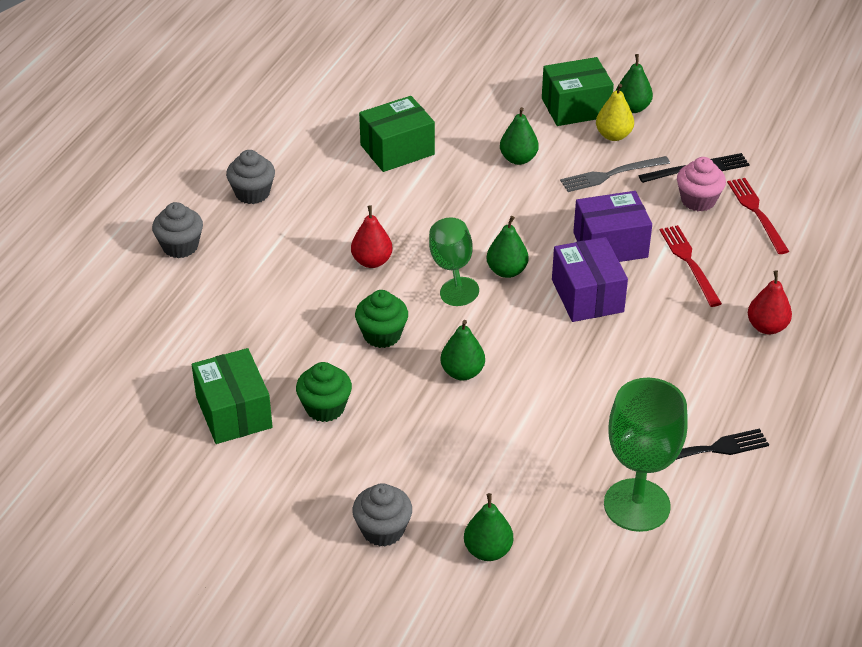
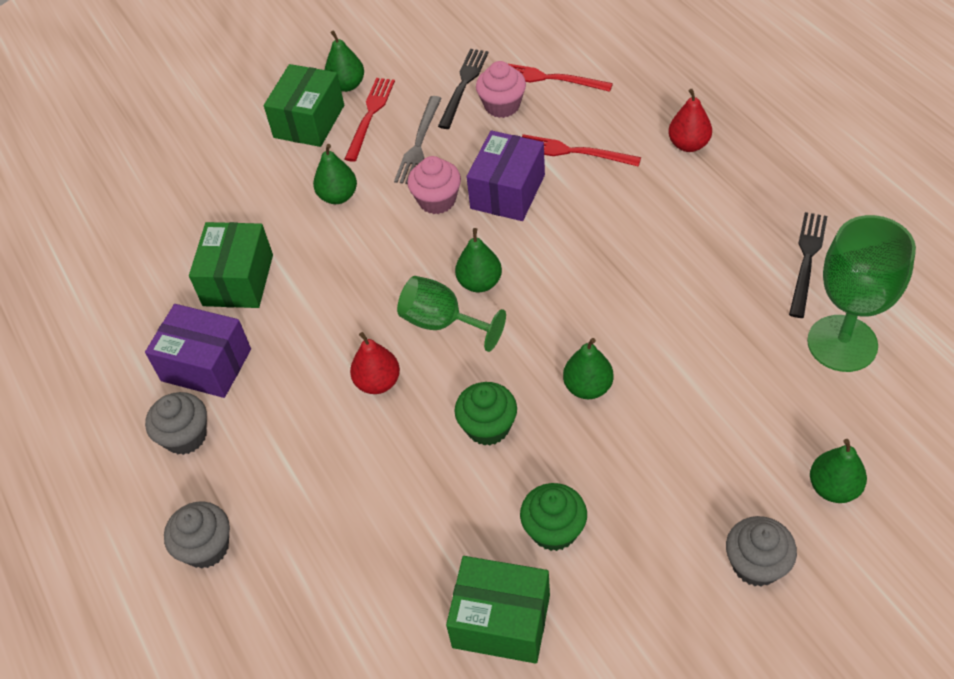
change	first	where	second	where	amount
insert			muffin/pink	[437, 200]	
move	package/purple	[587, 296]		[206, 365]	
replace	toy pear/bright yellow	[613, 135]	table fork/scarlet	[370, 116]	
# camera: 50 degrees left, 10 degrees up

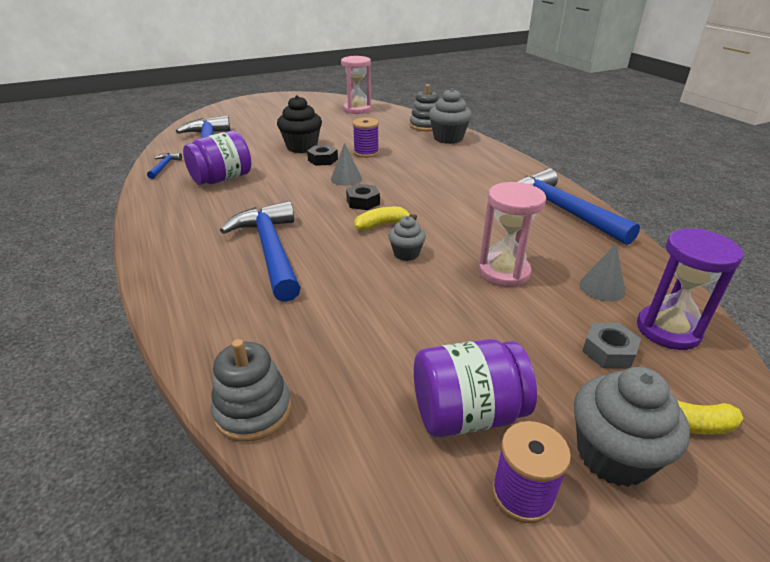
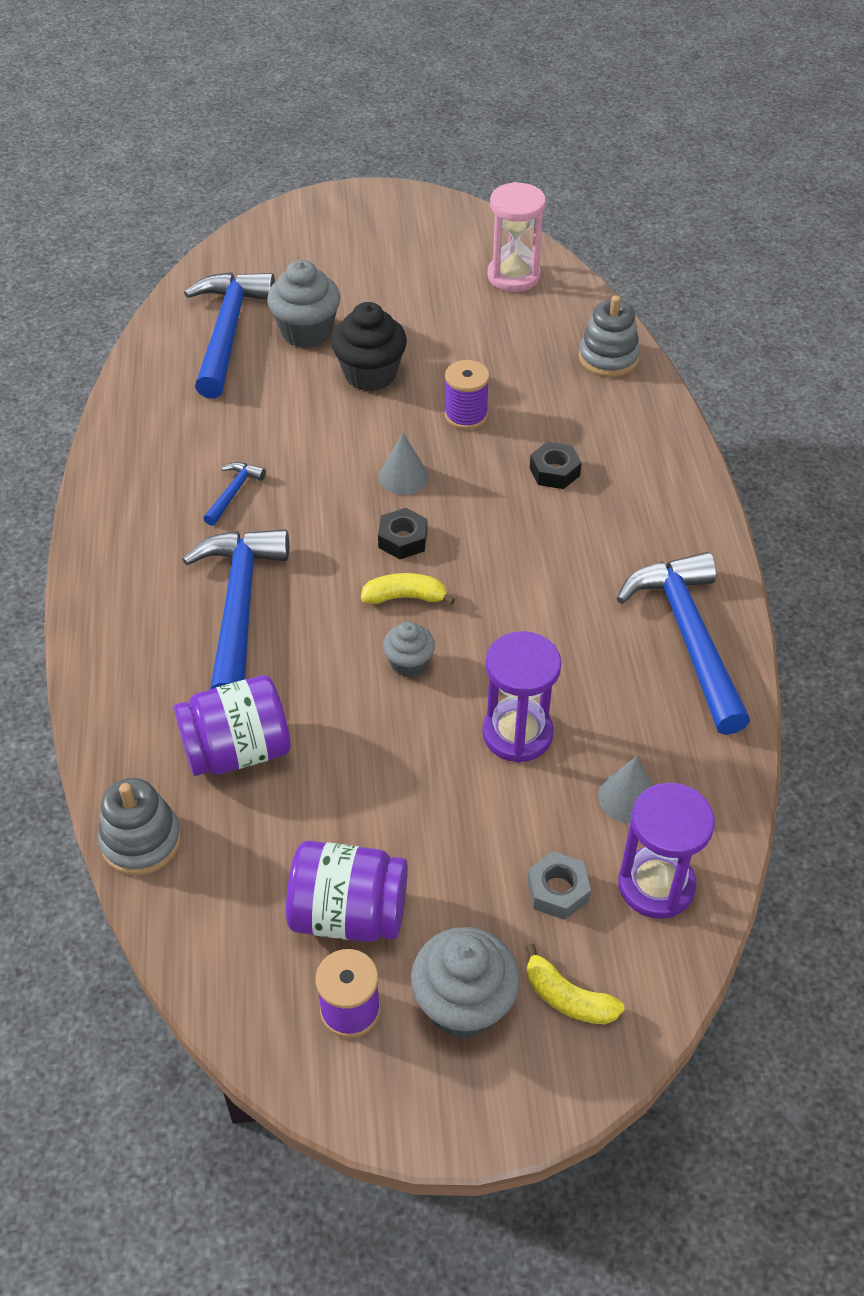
change	first	where	second	where	amount
move	claw hammer/cobalt	[164, 166]		[233, 492]	
move	jam jar/purple	[222, 179]		[237, 750]	
move	hex nut/jet-black	[323, 160]		[554, 471]	
move	muffin/ash-grey	[448, 138]		[306, 332]	
recolor	hourglass/pink	[503, 272]	hourglass/purple	[517, 733]	
# camera: 20 degrees right, 15 degrees up

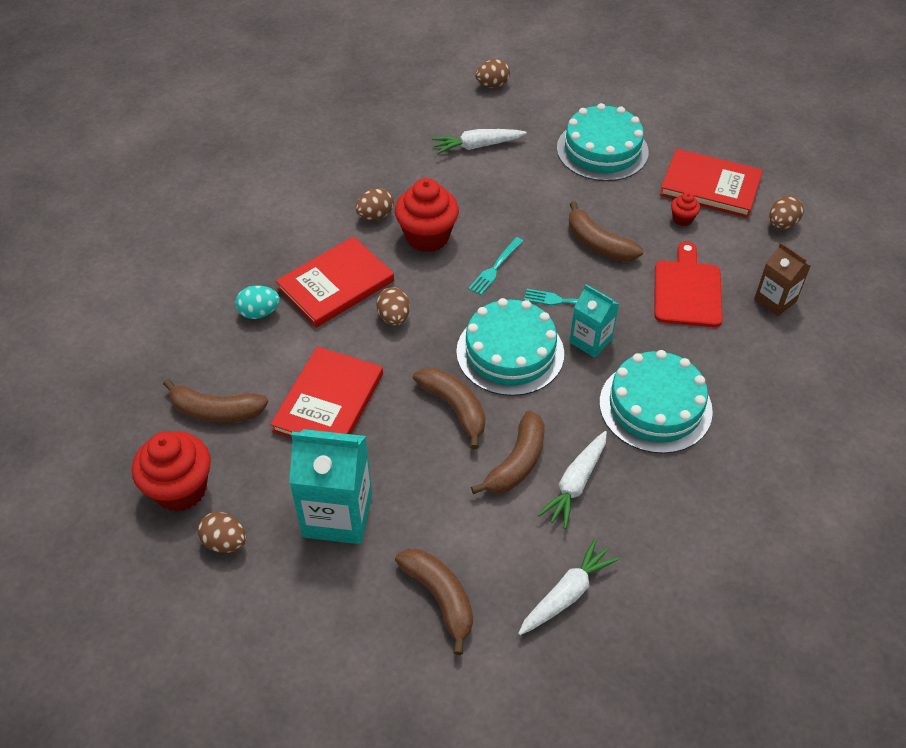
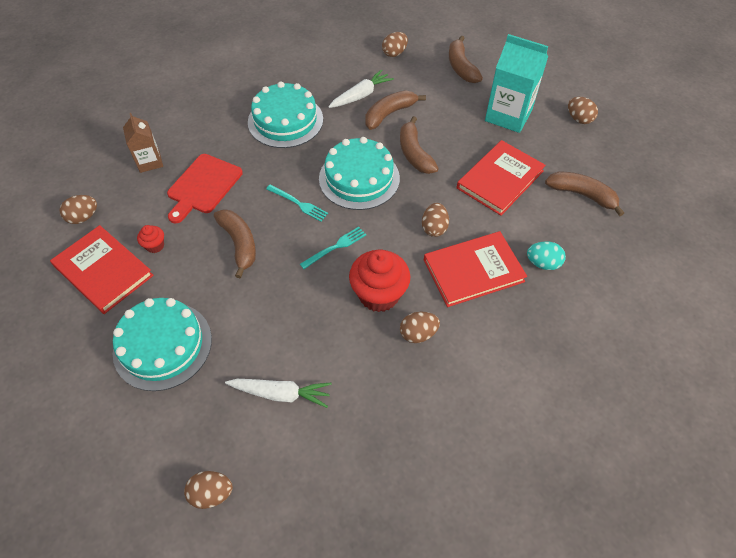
change	first	where	second	where	amount
delete	muffin/scarlet	[180, 489]			
delete	juice carton/turquoise	[590, 341]			
replace	toy carrot/snow-white	[566, 594]	egg/russet	[394, 53]	
# camera: 160 degrees left, 5 degrees up

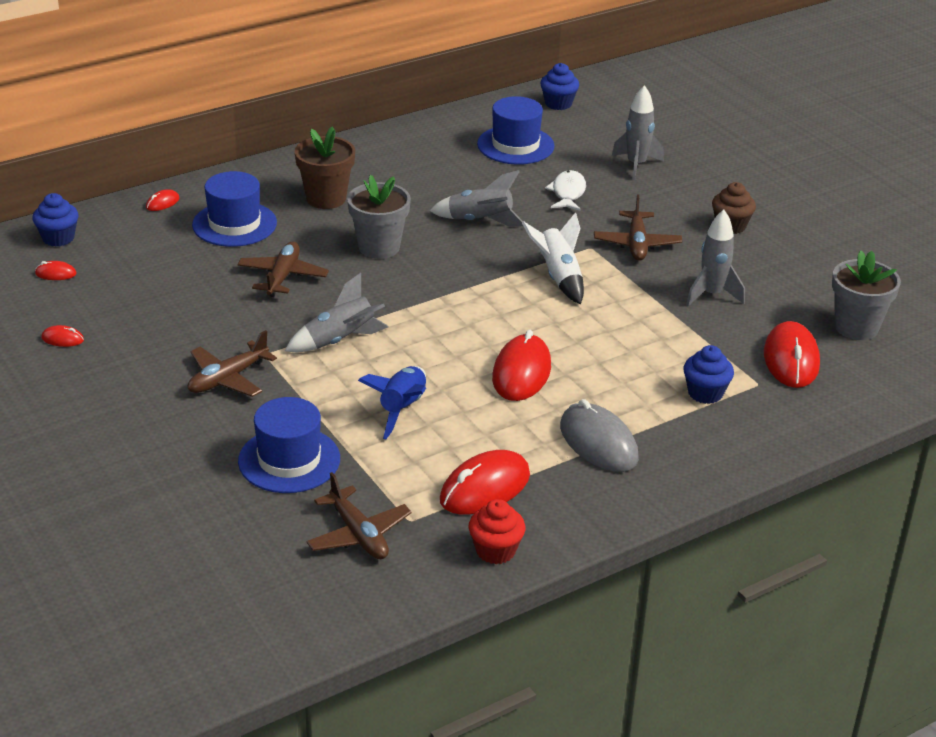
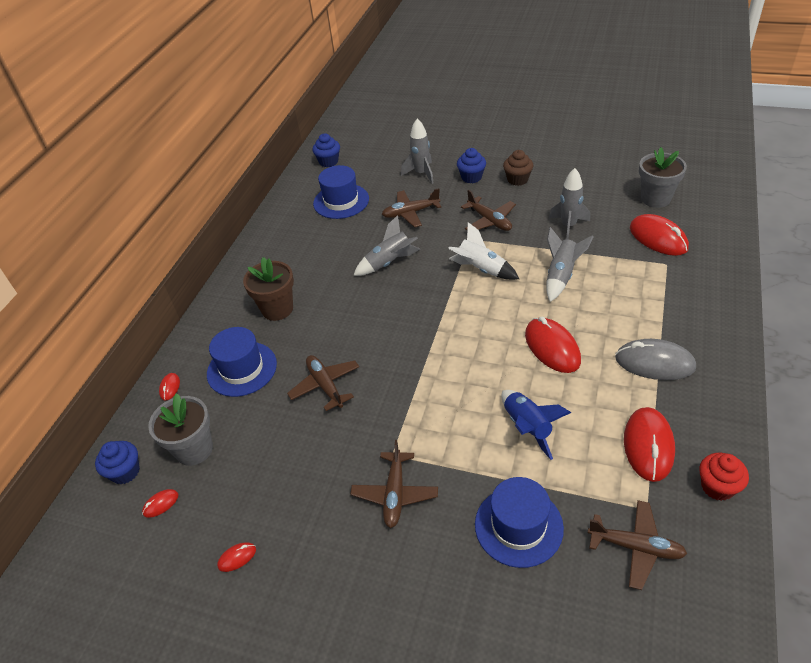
change	first	where	second	where	amount
move	rocket/ash-grey	[340, 340]		[561, 276]	
move	potted plant/ash-grey	[379, 247]		[194, 449]	
move	muffin/cobalt	[705, 393]		[471, 177]	
replace	toy fish/snow-white	[568, 193]	toy plane/russet	[410, 213]	
# camera: 35 degrees left, 10 degrees up

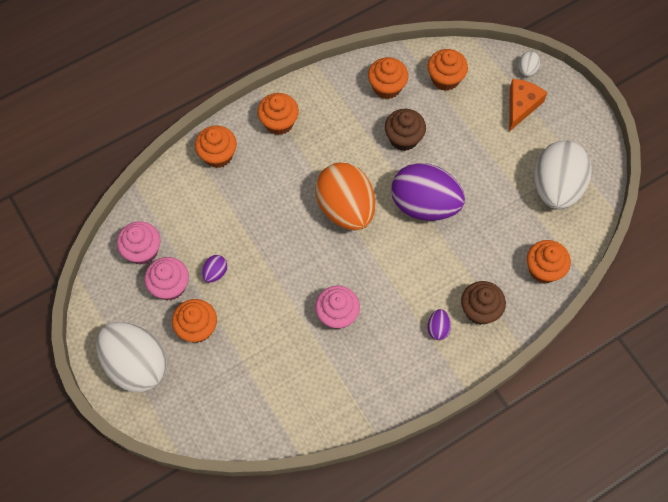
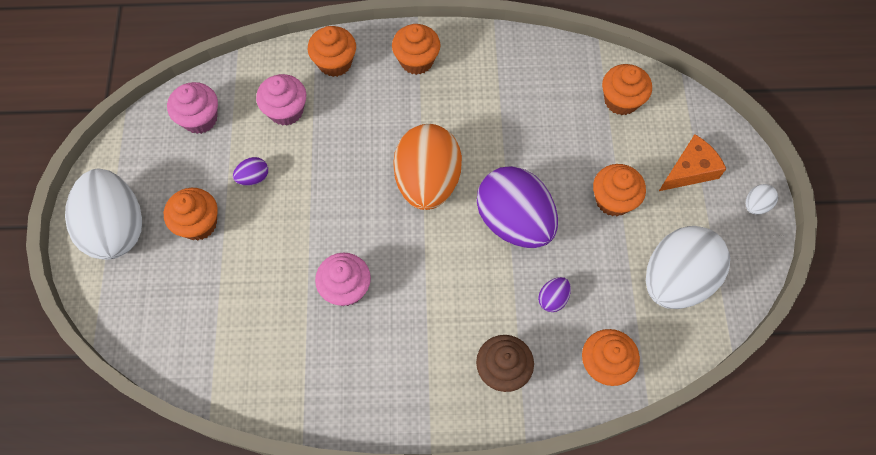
change	first	where	second	where	amount
delete	muffin/russet	[403, 138]			
move	muffin/pink	[170, 286]		[286, 111]	
move	muffin/orange-coloured	[387, 87]		[613, 200]	
move	egg/purple	[438, 328]		[553, 299]	
move	egg/snow-white	[527, 70]		[756, 205]	
# camera: 30 degrees right, 0 degrees up

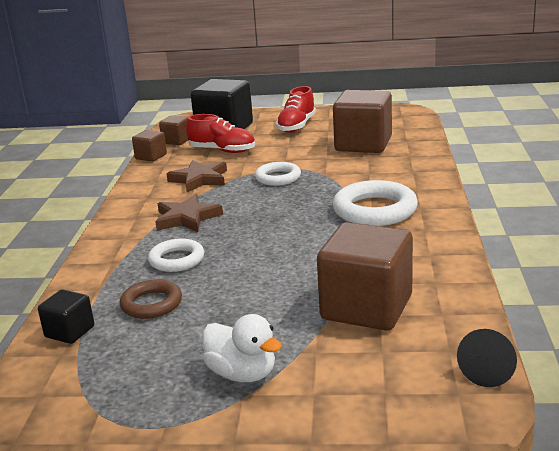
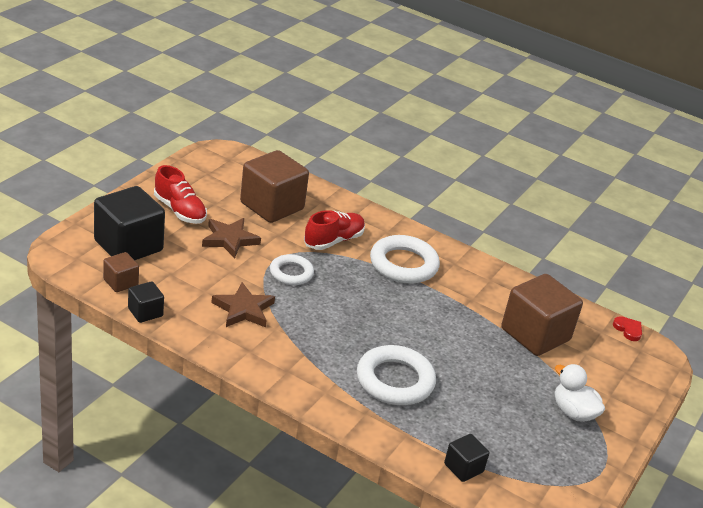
change	first	where	second	where	amount
delete	hoop/russet	[151, 304]			
move	star shape/russet	[187, 218]		[229, 240]	
move	shoe/scarlet	[222, 151]		[333, 240]	
replace	solid cone/jet-black	[489, 370]	heart/scarlet	[628, 330]	
recolor	block/russet	[151, 157]	block/jet-black	[145, 312]	
rotate	rubber duck/snow-white	[242, 374]		[573, 412]	105 degrees counterclockwise
resize	hoop/snow-white	[176, 260]		[395, 380]	x1.63
# camera: 70 degrees left, 10 degrees up

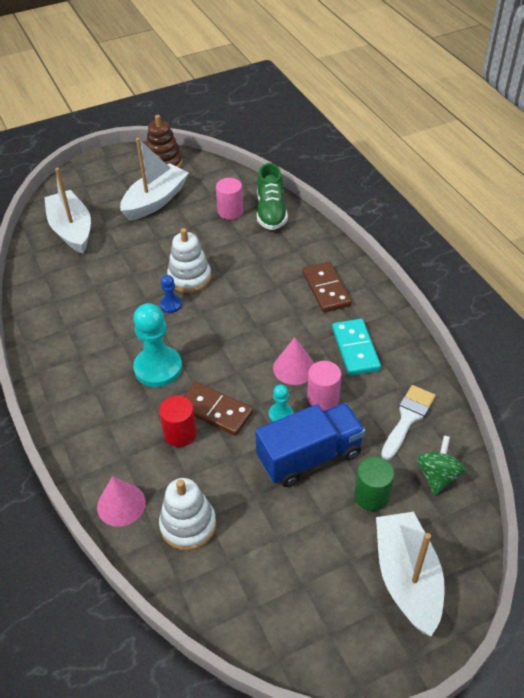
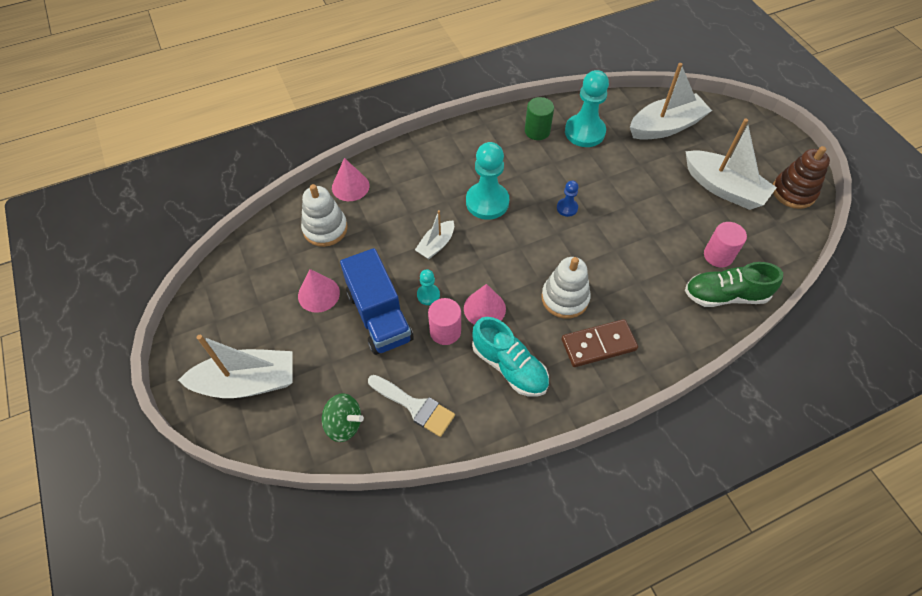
change	first	where	second	where	amount
delete	cylinder shape/scarlet	[180, 433]			
insert			solid cone/pink	[318, 294]	
insert			game pawn/turquoise	[584, 132]	
move	ring stacker/snow-white	[189, 278]		[565, 298]	
move	cylinder shape/green	[371, 495]		[537, 131]	
replace	domino piece/russet	[215, 411]	boat/snow-white	[436, 245]	
replace	domino piece/turquoise	[355, 349]	shoe/turquoise	[509, 366]	
# camera: 90 degrees right, 10 degrees up

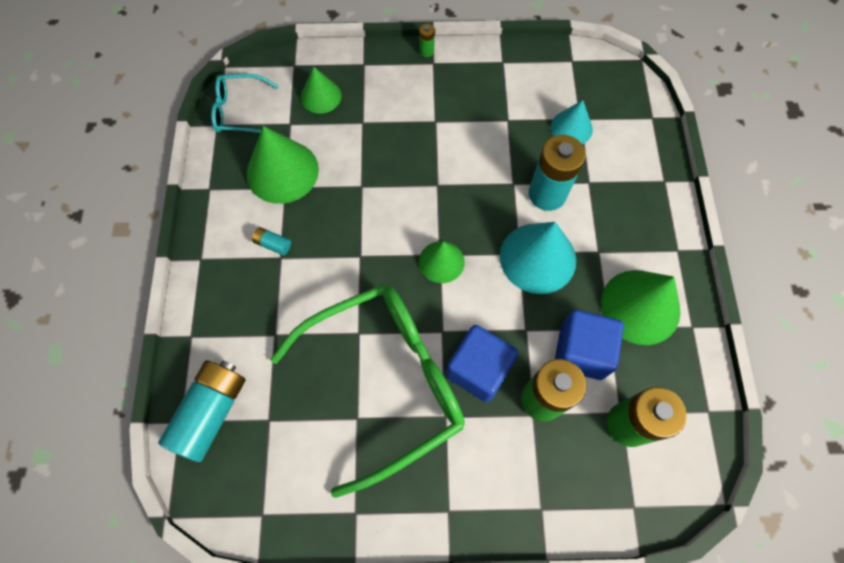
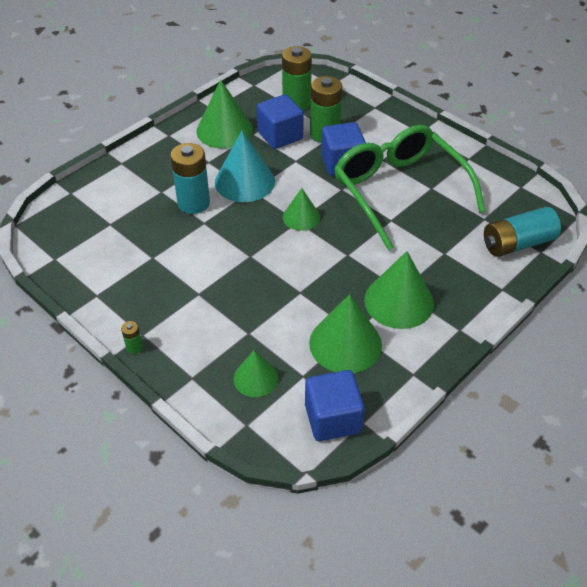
change	first	where	second	where	amount
delete	solid cone/turquoise	[571, 128]			
replace	eyeglasses/turquoise	[240, 111]	block/cobalt	[332, 418]	
replace	AA battery/turquoise	[273, 244]	solid cone/green	[399, 301]	
rotate	eyeglasses/green	[385, 381]		[399, 191]	45 degrees clockwise
# camera: 135 degrees left, 20 degrees down

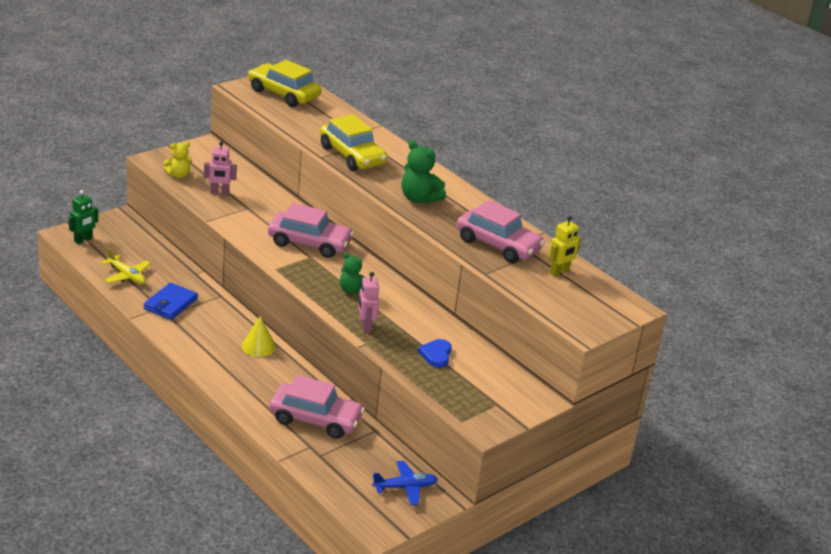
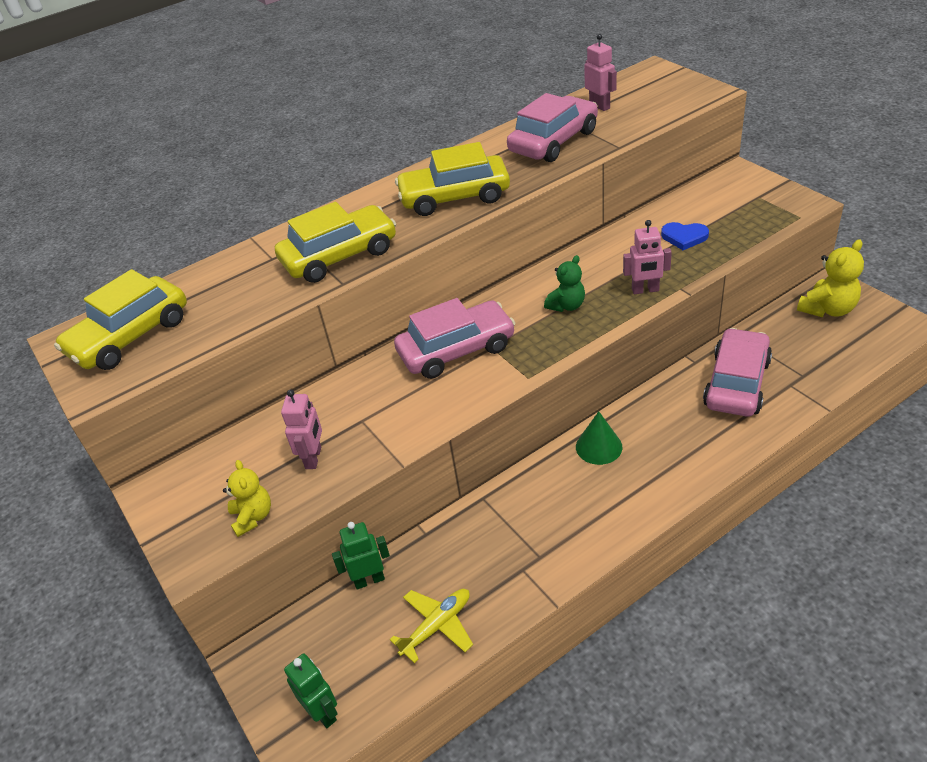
change	first	where	second	where	amount
delete	card wallet/cobalt	[170, 304]			
insert			robot/green	[369, 580]	
replace	toy plane/cobalt	[405, 487]	teddy bear/bright yellow	[827, 309]	
replace	teddy bear/green	[419, 199]	automobile/bright yellow	[454, 197]	
recolor	solid cone/bright yellow	[258, 346]	solid cone/green	[599, 447]	
recolor	robot/bright yellow	[559, 272]	robot/pink	[599, 106]	
rotate	automobile/pink	[309, 243]		[456, 350]	45 degrees clockwise
# camera: 75 degrees left, 10 degrees up

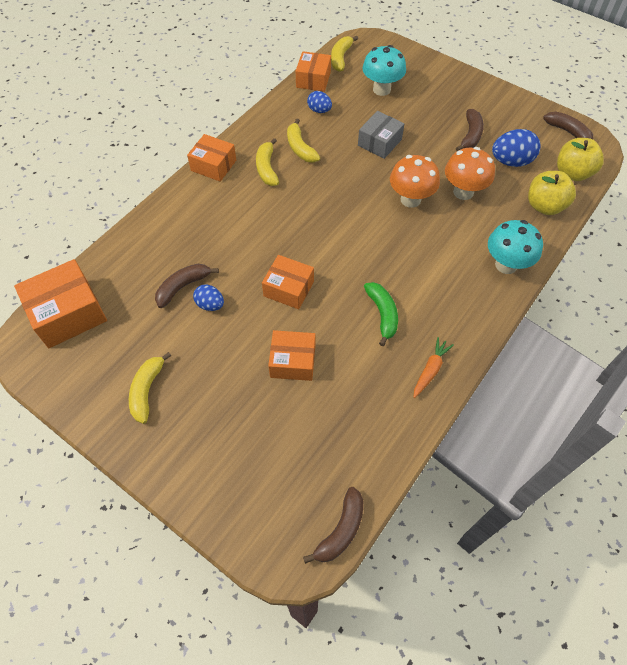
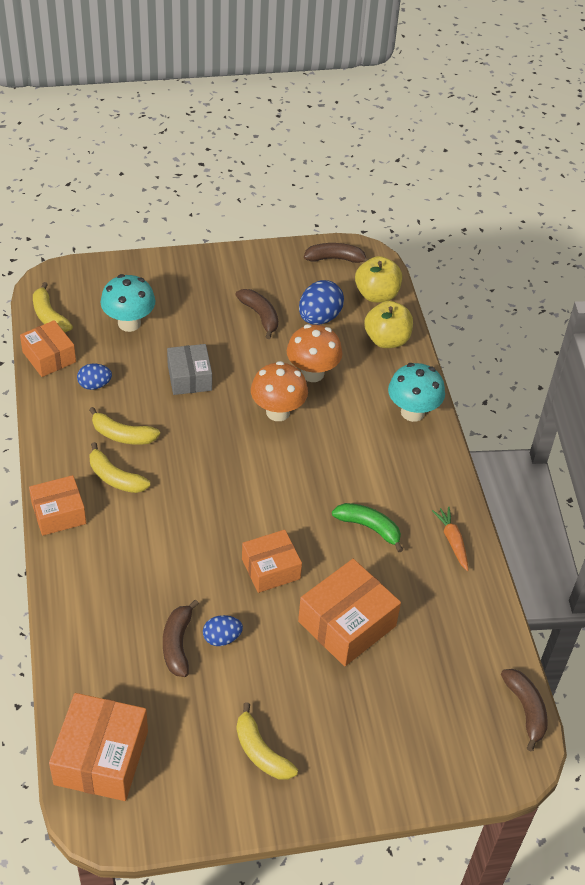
change	first	where	second	where	amount
resize	package/orange-coloured	[293, 361]		[347, 624]	x1.52
# camera: 50 degrees left, 10 degrees down

